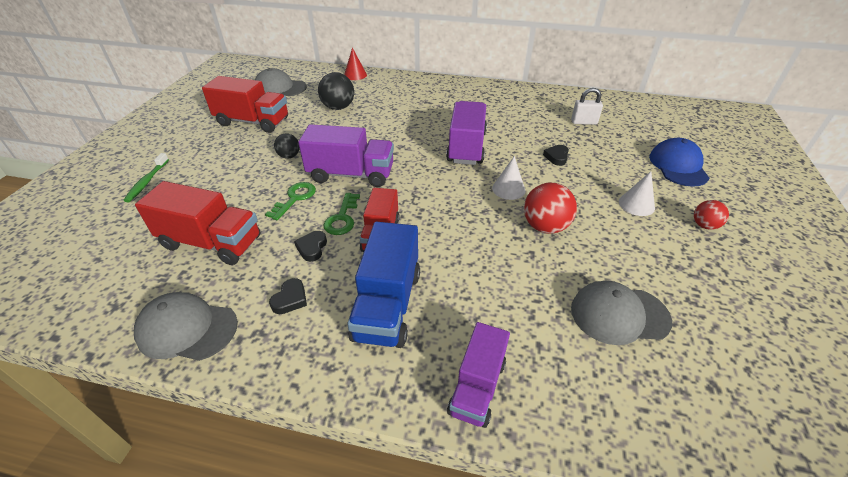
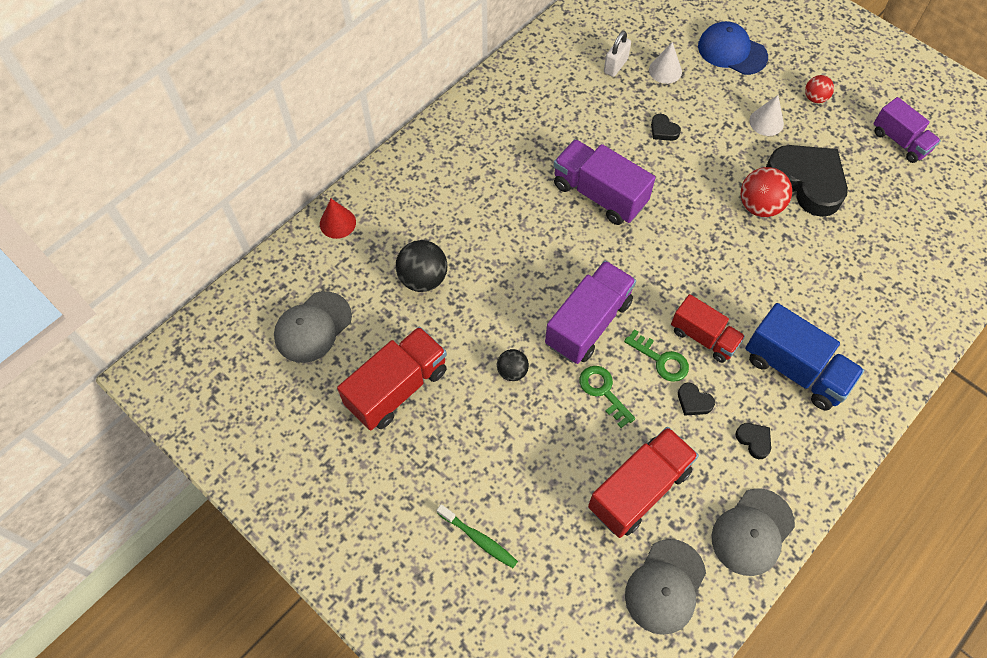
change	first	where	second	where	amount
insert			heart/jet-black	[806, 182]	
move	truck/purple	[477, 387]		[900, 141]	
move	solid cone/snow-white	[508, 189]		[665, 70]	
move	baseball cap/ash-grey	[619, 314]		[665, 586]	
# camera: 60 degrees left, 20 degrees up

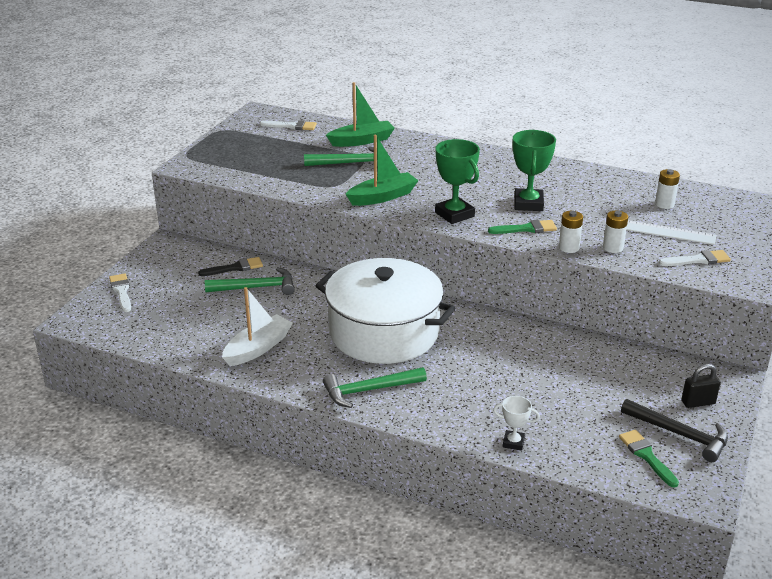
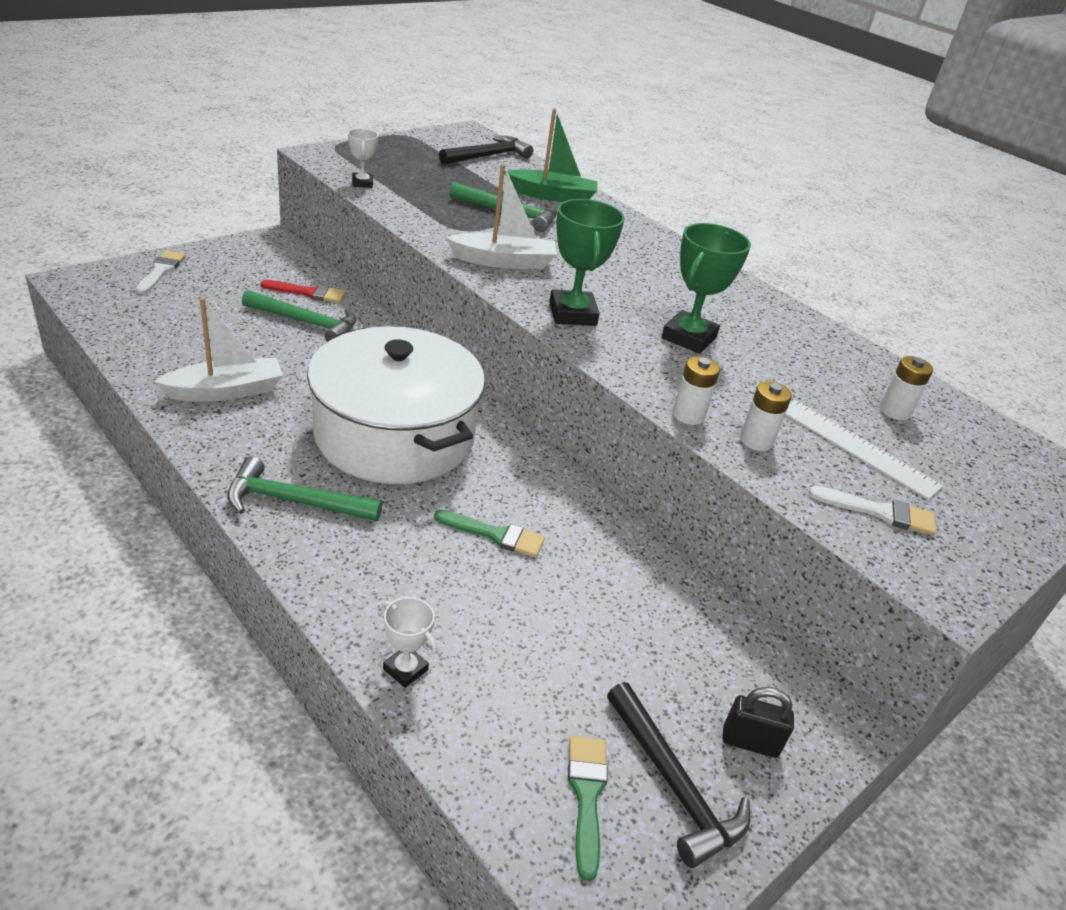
change	first	where	second	where	amount
insert			award cup/snow-white	[362, 183]	
move	brush/green	[526, 229]		[495, 535]	
replace	brush/snow-white	[292, 126]	claw hammer/jet-black	[488, 156]	
recolor	brush/jet-black	[235, 268]	brush/scarlet	[308, 293]	
recolor	boat/green	[382, 197]	boat/snow-white	[504, 261]	
# camera: 20 degrees right, 5 degrees up

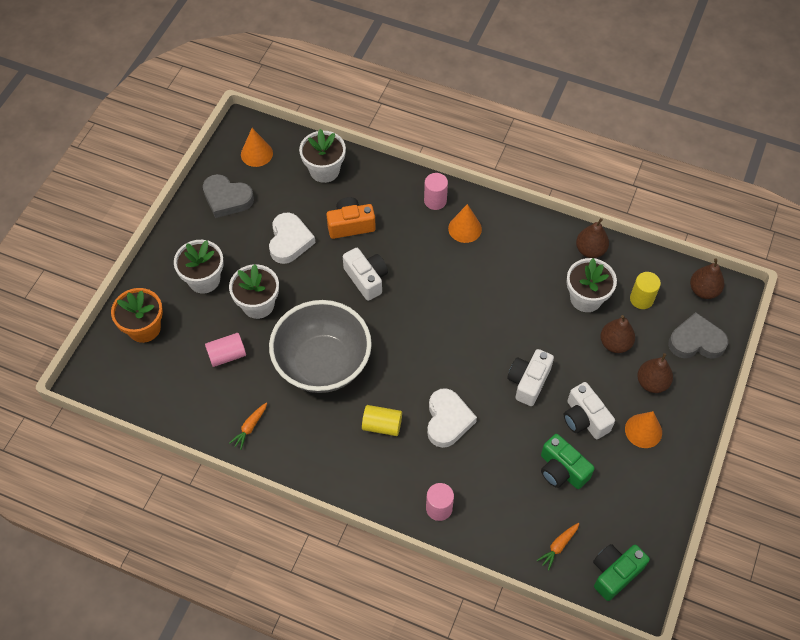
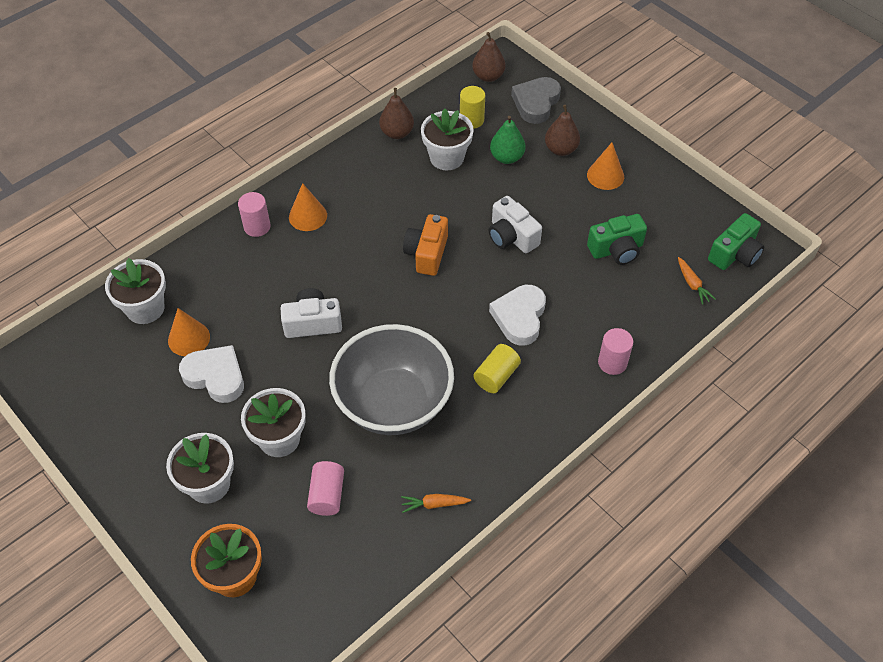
change	first	where	second	where	amount
delete	heart/ash-grey	[227, 199]			
delete	compact camera/snow-white	[584, 419]			
move	solid cone/orange-coloured	[256, 153]		[189, 338]	
move	compact camera/orange-coloured	[350, 225]		[427, 253]	
recolor	toy pear/russet	[615, 343]	toy pear/green	[506, 157]	
rotate	toy carrot/orange-coloured	[250, 427]		[434, 504]	120 degrees clockwise
rotate	heart/snow-white	[448, 420]		[519, 317]	105 degrees counterclockwise
rotate	compact camera/green	[615, 573]		[734, 254]	120 degrees counterclockwise
# camera: 65 degrees left, 5 degrees down

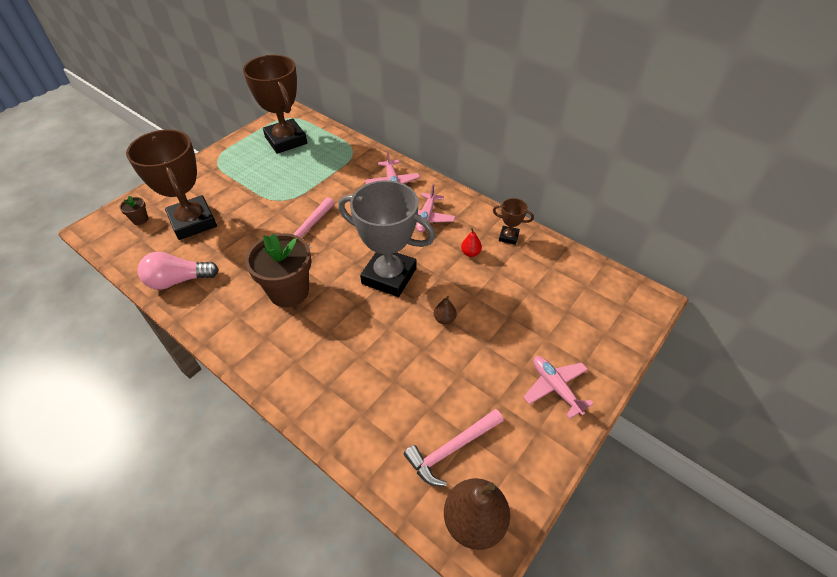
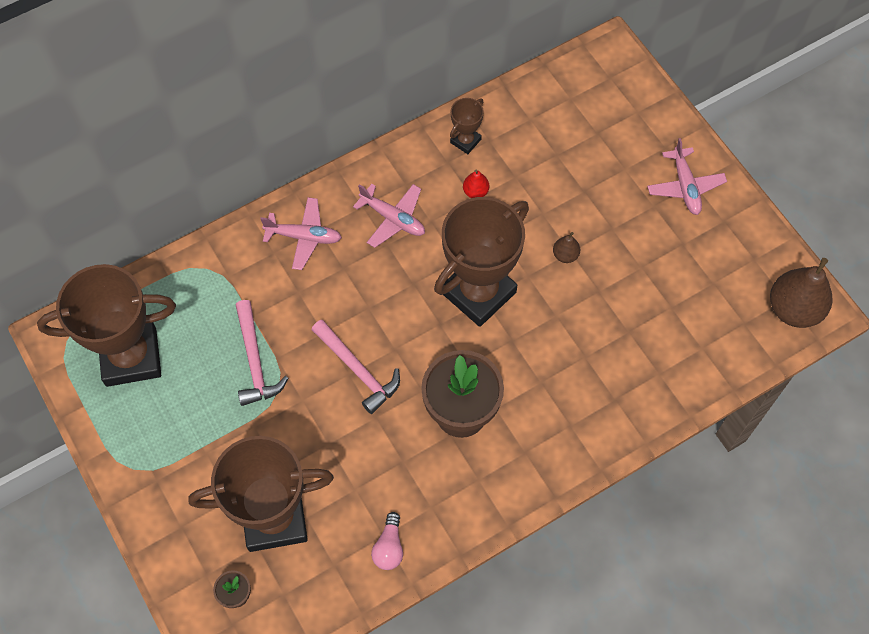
change	first	where	second	where	amount
move	claw hammer/pink	[451, 449]		[255, 361]	
recolor	award cup/ash-grey	[389, 276]	award cup/russet	[478, 292]	
rotate	toy plane/pink	[555, 388]		[685, 186]	90 degrees counterclockwise
resize	lightbulb/pink	[178, 280]		[389, 547]	x0.60
# camera: 70 degrees left, 15 degrees up

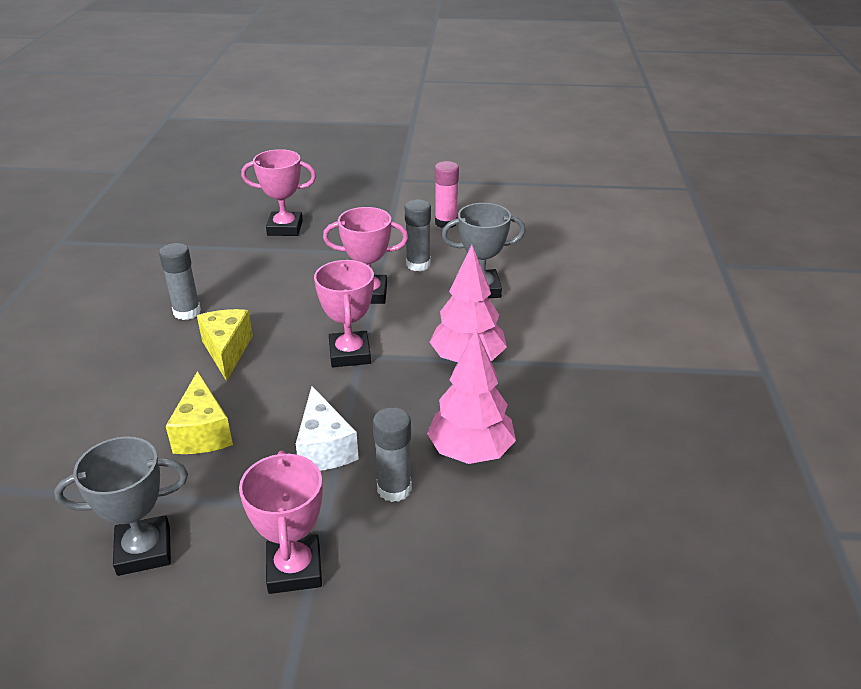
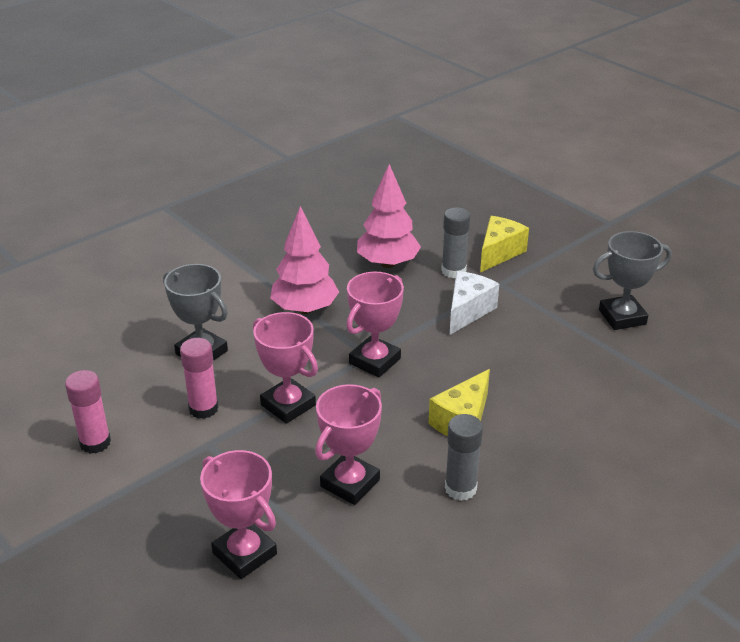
change	first	where	second	where	amount
move	piece of cheese/bright yellow	[203, 432]		[499, 253]	
move	award cup/pink	[294, 569]		[350, 483]	
recolor	stick of glue/ash-grey	[418, 264]	stick of glue/pink	[203, 409]	
rotate	award cup/ash-grey	[144, 550]		[622, 317]	45 degrees counterclockwise
# camera: 135 degrees left, 0 degrees up

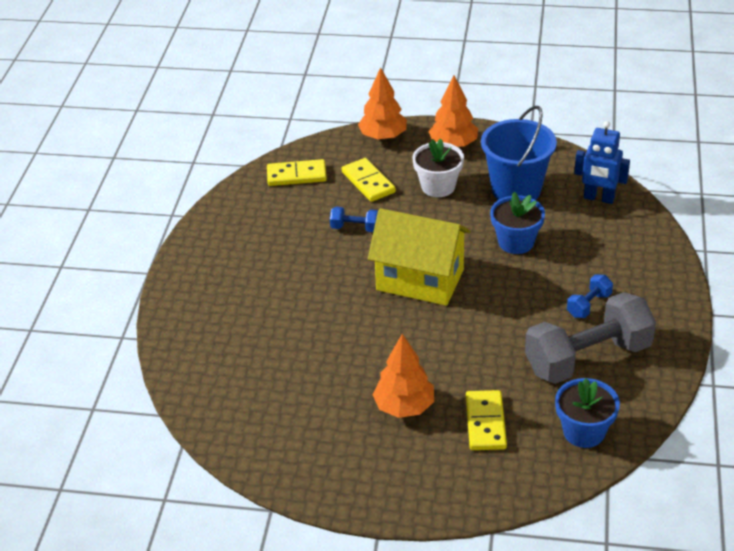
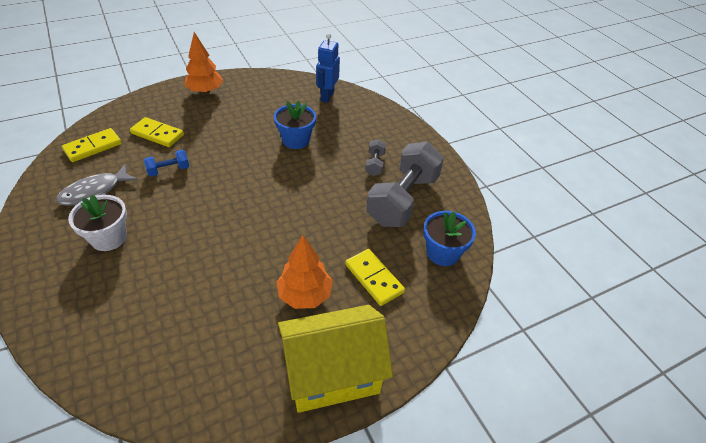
change	first	where	second	where	amount
delete	fir tree/orange-coloured	[383, 136]			
delete	bucket/cobalt	[516, 189]			
insert			toy fish/ash-grey	[95, 191]	
move	house/bright yellow	[420, 280]		[332, 374]	
move	potted plant/snow-white	[438, 186]		[109, 238]	
recolor	dumbbell/cobalt	[589, 305]	dumbbell/ash-grey	[375, 164]	
rotate	robot/cobalt	[599, 198]		[327, 96]	120 degrees clockwise
# camera: 40 degrees left, 5 degrees up

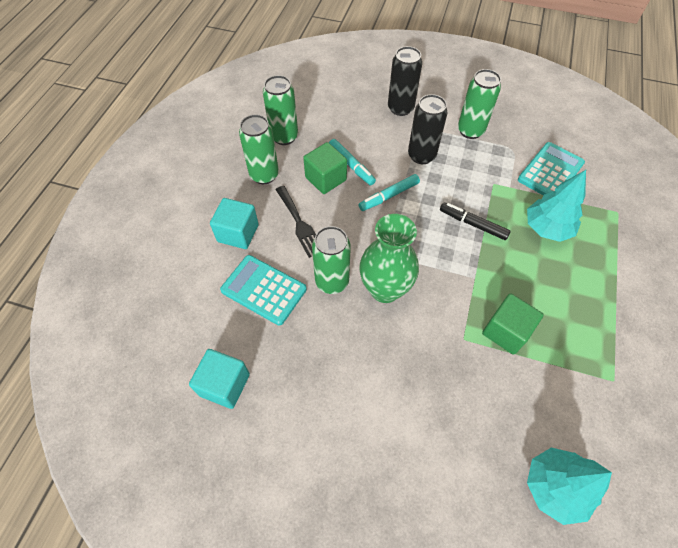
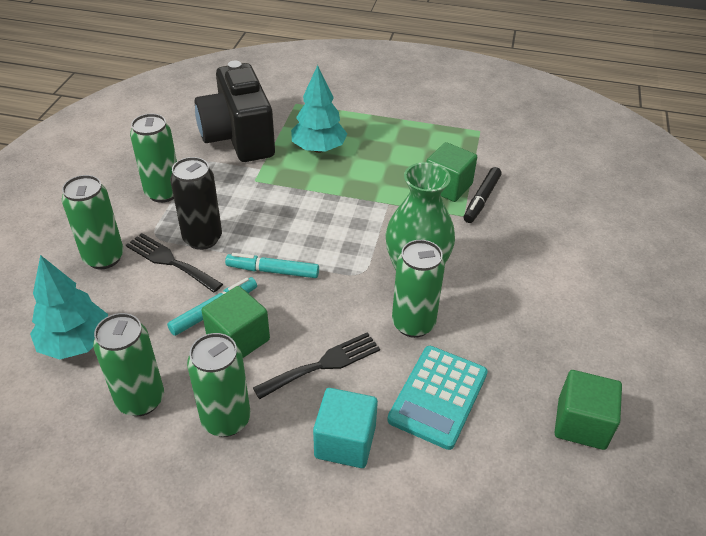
change	first	where	second	where	amount
insert			table fork/jet-black	[170, 261]	
move	felt pen/jet-black	[473, 224]		[481, 199]	
move	fir tree/turquoise	[554, 487]		[75, 343]	
replace	adding machine/turquoise	[550, 171]	compact camera/jet-black	[239, 138]	
recolor	block/turquoise	[224, 385]	block/green	[581, 423]	
recolor	tin/jet-black	[400, 108]	tin/green	[104, 258]	
rotate	felt pen/turquoise	[388, 196]		[272, 271]	135 degrees clockwise
# camera: 95 degrees left, 15 degrees down

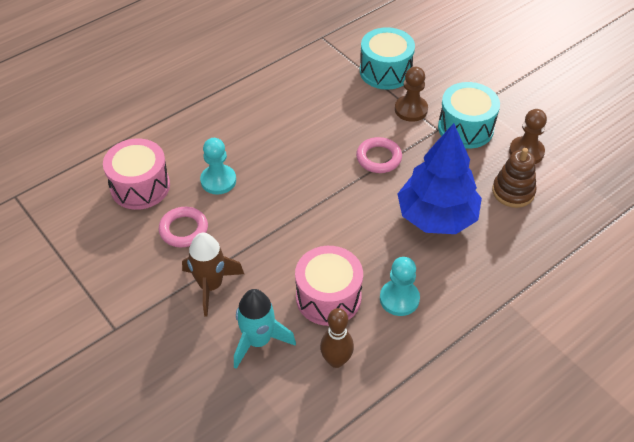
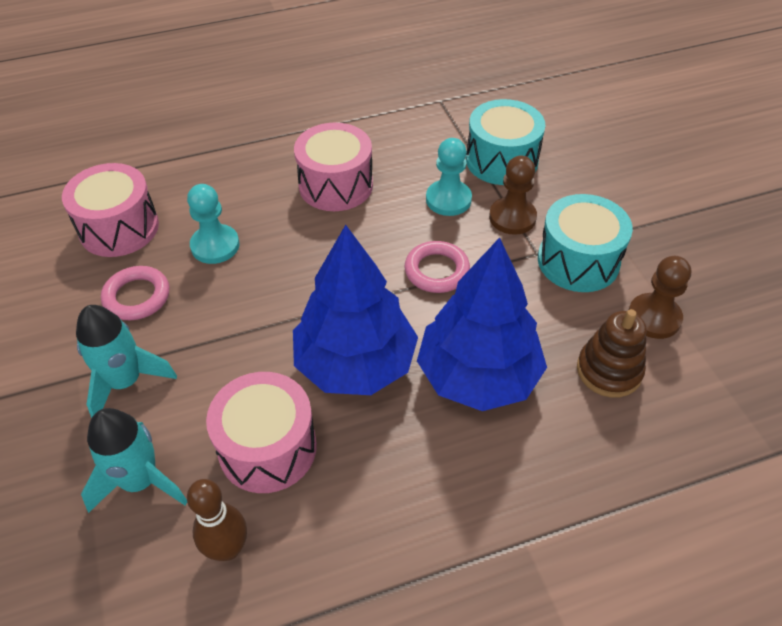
change	first	where	second	where	amount
insert			fir tree/cobalt	[355, 363]	
insert			drum/pink	[336, 185]	
move	game pawn/turquoise	[399, 299]		[448, 199]	
recolor	rocket/russet	[210, 286]	rocket/turquoise	[125, 382]	
# camera: 20 degrees right, 0 degrees up

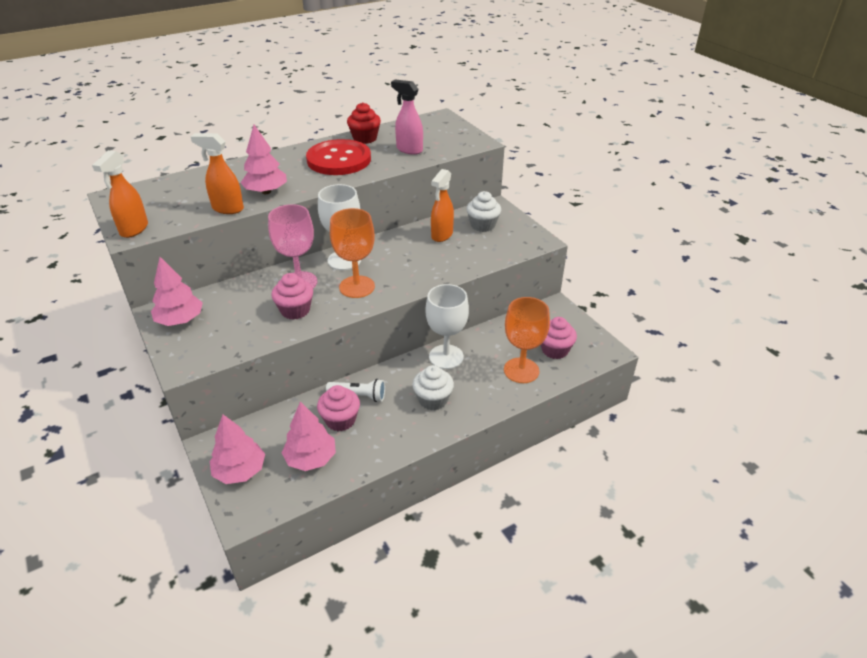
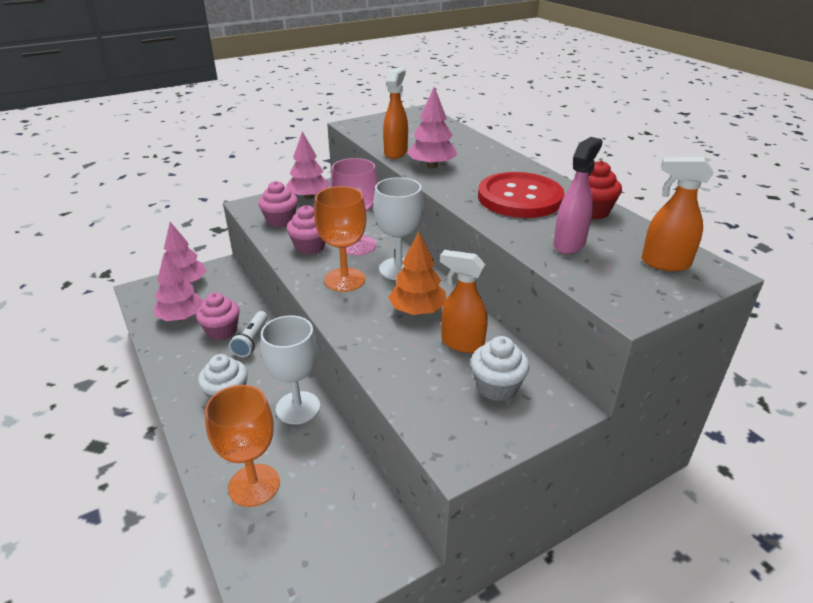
change	first	where	second	where	amount
insert			fir tree/orange-coloured	[417, 310]	
move	spray bottle/orange-coloured	[134, 229]		[664, 263]	
move	muffin/pink	[555, 350]		[280, 220]	
# camera: 90 degrees right, 5 degrees down

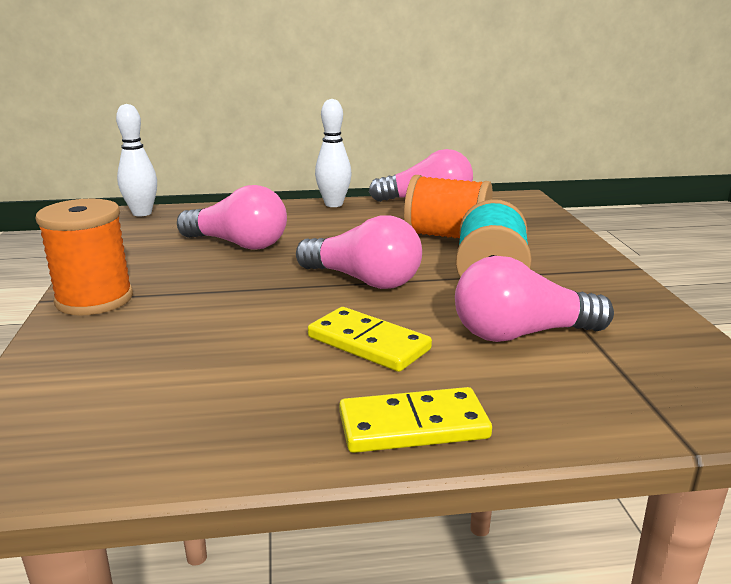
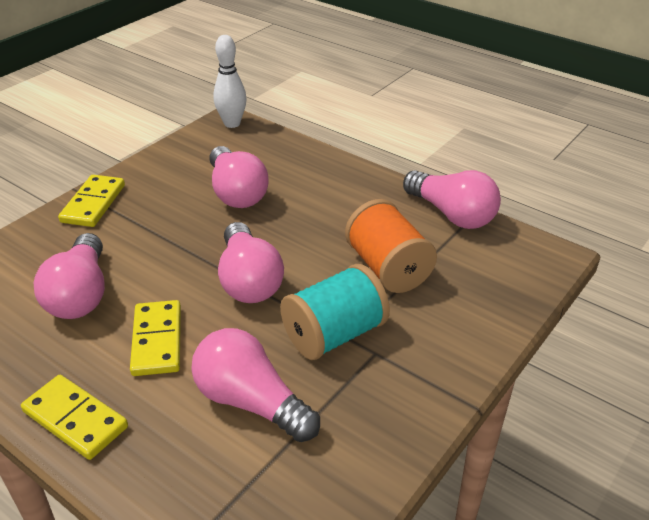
change	first	where	second	where	amount
delete	bowling pin/snow-white	[333, 204]			
insert			lightbulb/pink	[80, 294]	
replace	bobbin/orange-coloured	[94, 299]	domino piece/bright yellow	[93, 203]	
# camera: 45 degrees right, 15 degrees up

